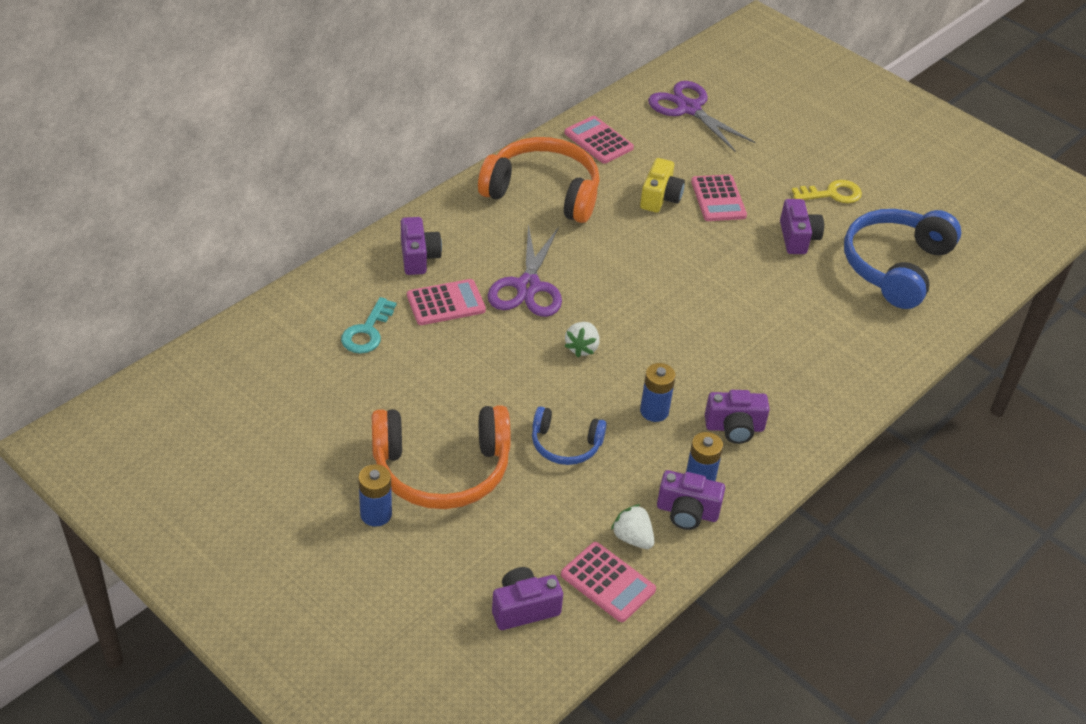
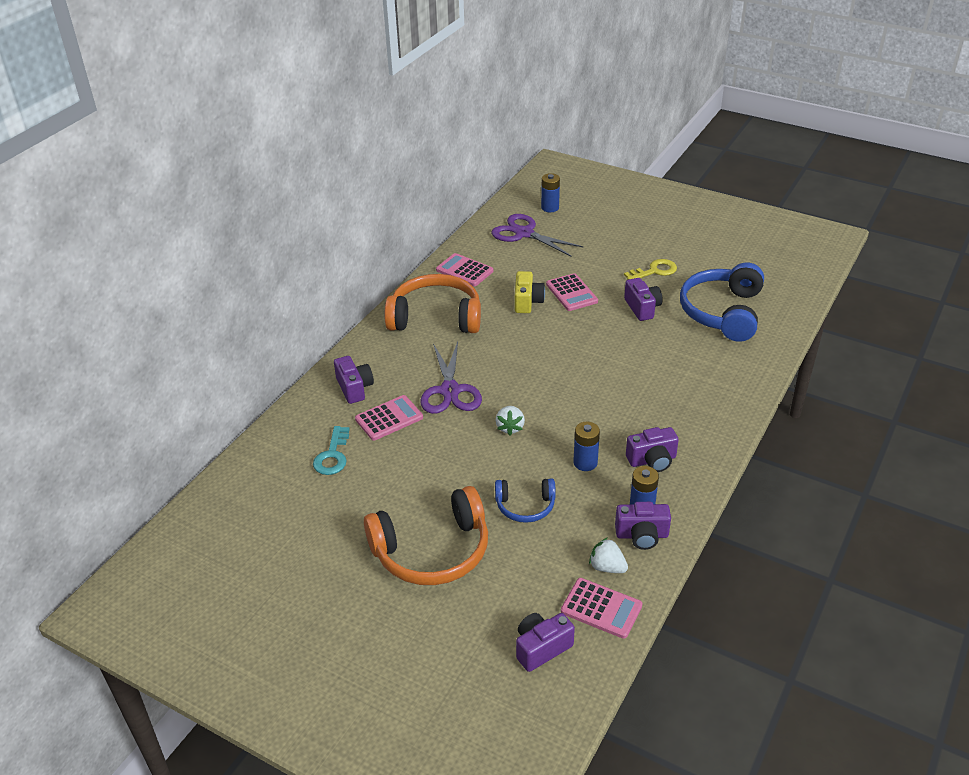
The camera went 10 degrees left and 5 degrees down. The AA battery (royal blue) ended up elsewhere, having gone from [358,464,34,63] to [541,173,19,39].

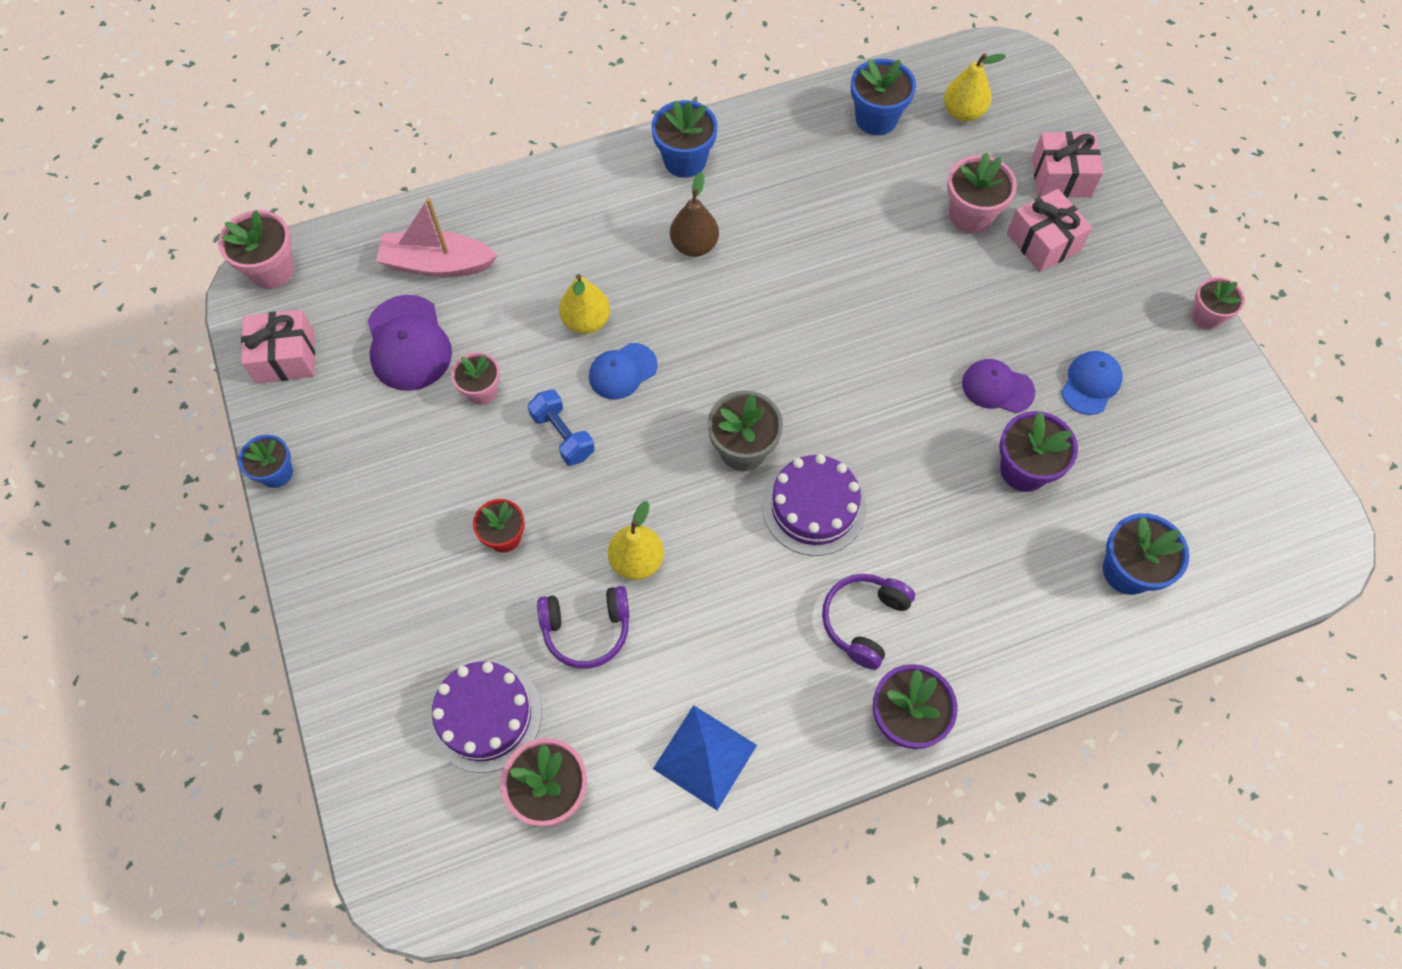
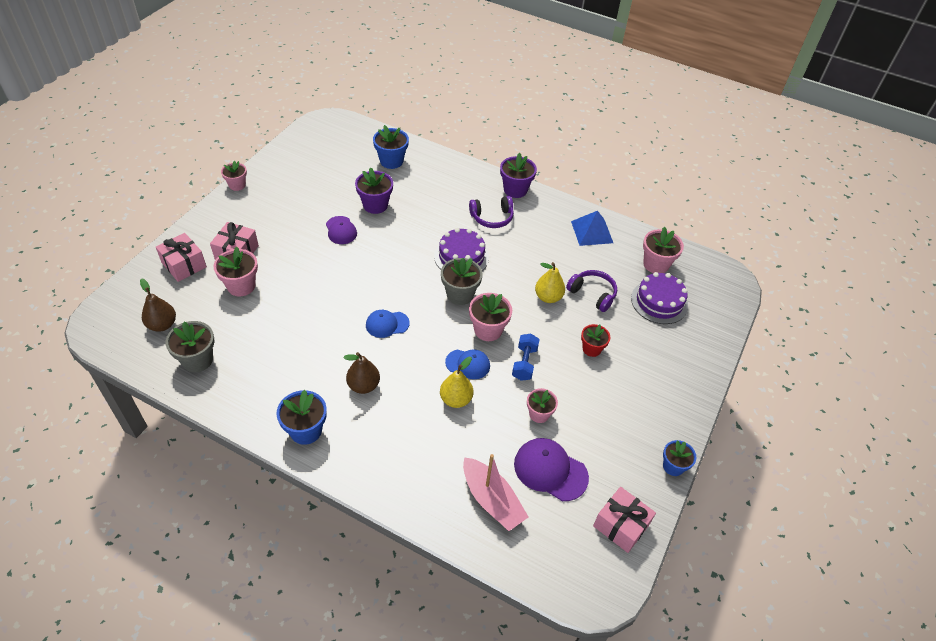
The camera went 135 degrees left and 15 degrees down. The flower pot (rose-pink) ended up elsewhere, having gone from [218,210,77,79] to [469,293,43,48]. The cap (royal blue) ended up elsewhere, having gone from [1061,351,62,64] to [366,310,44,28]. What was the flower pot (royal blue) at [851,59,65,76] turned into the flower pot (grey) at [166,321,49,51]. What was the pear fruit (yellow) at [944,53,62,69] turned into the pear fruit (dark brown) at [140,278,36,54]. The cap (purple) at [368,295,84,96] ended up facing another way, 90 degrees counterclockwise from before.

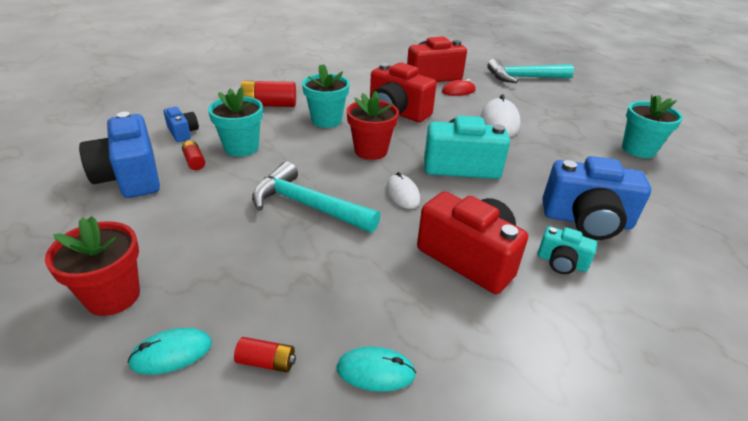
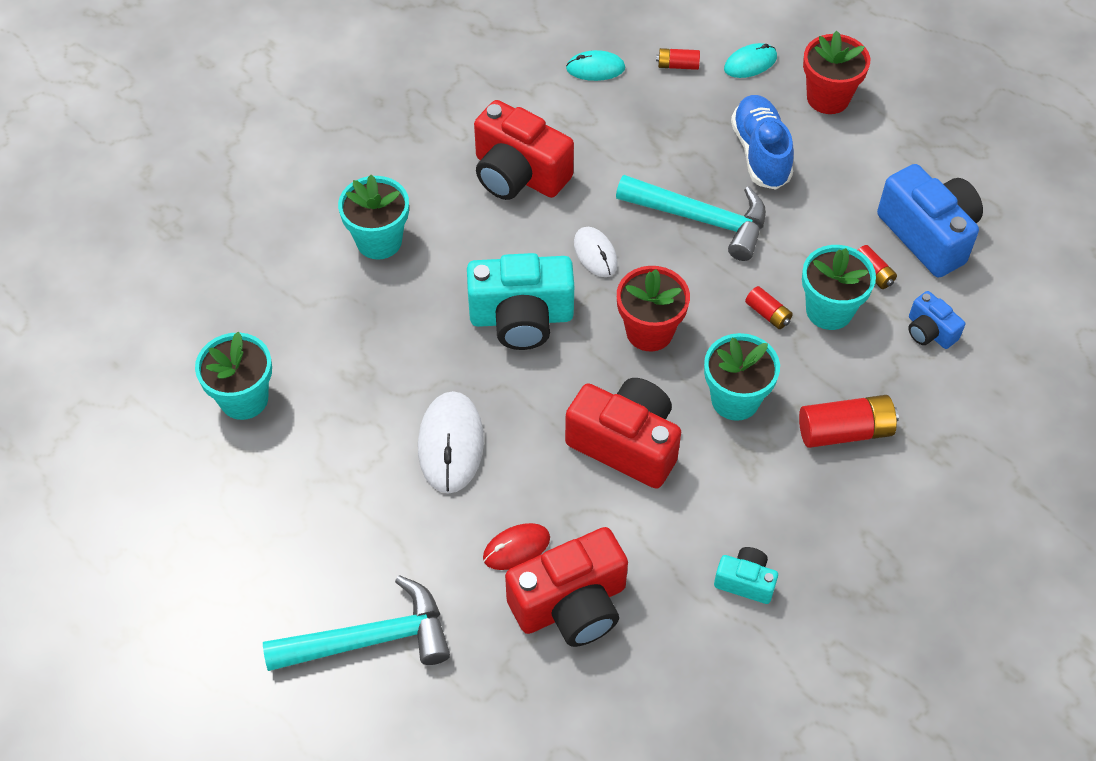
The camera went 175 degrees right and 20 degrees up. The second view gained the shoe (royal blue) at [731,95,63,95]. The second view gained the AA battery (scarlet) at [745,286,48,43]. The compact camera (aqua) ended up elsewhere, having gone from [538,226,59,48] to [714,547,64,57]. Where the compact camera (royal blue) stood at [542,156,109,84], the flower pot (aqua) came to stand at [338,175,71,85].

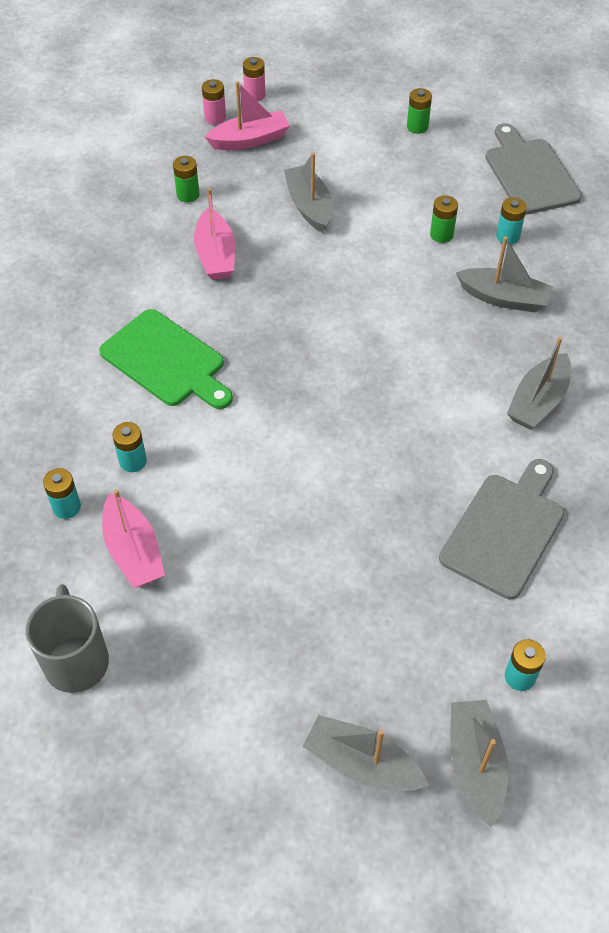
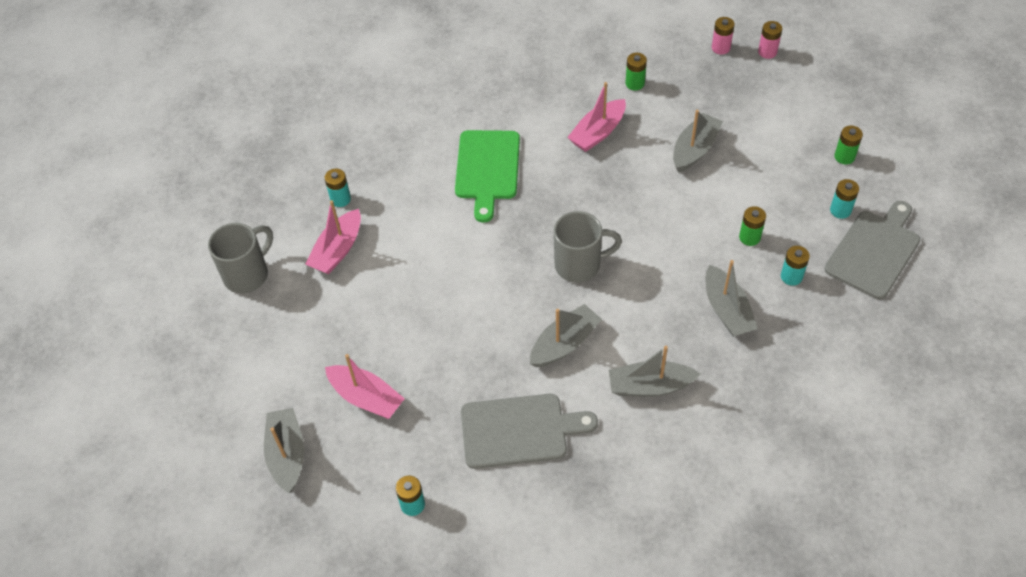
The camera went 55 degrees right and 0 degrees up. The second view gained the tea mug (grey) at [554,211,68,72]. The AA battery (aqua) ended up elsewhere, having gone from [112,422,35,50] to [830,179,29,40]. The sailboat (rose-pink) ended up elsewhere, having gone from [205,81,85,69] to [325,354,80,65]. The sailboat (grey) ended up elsewhere, having gone from [450,700,59,128] to [530,304,72,63].

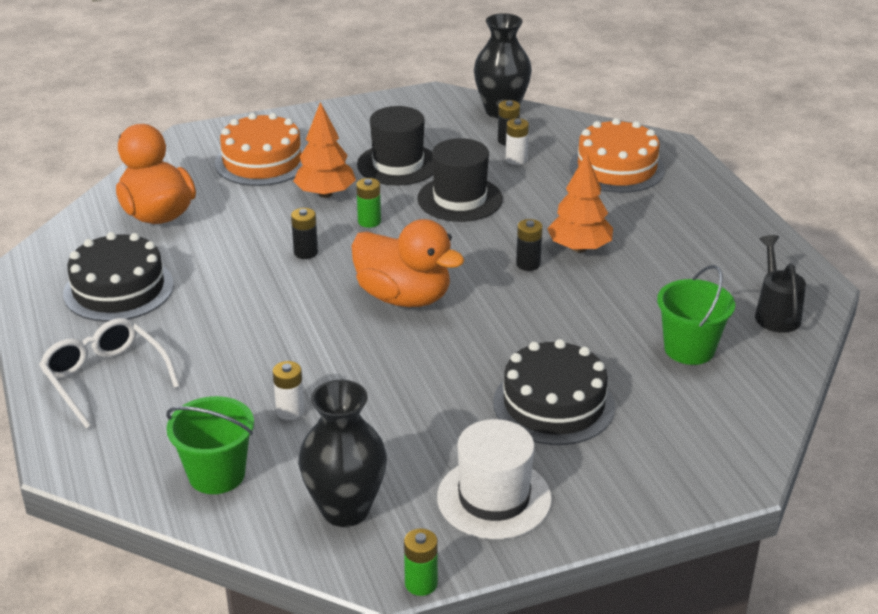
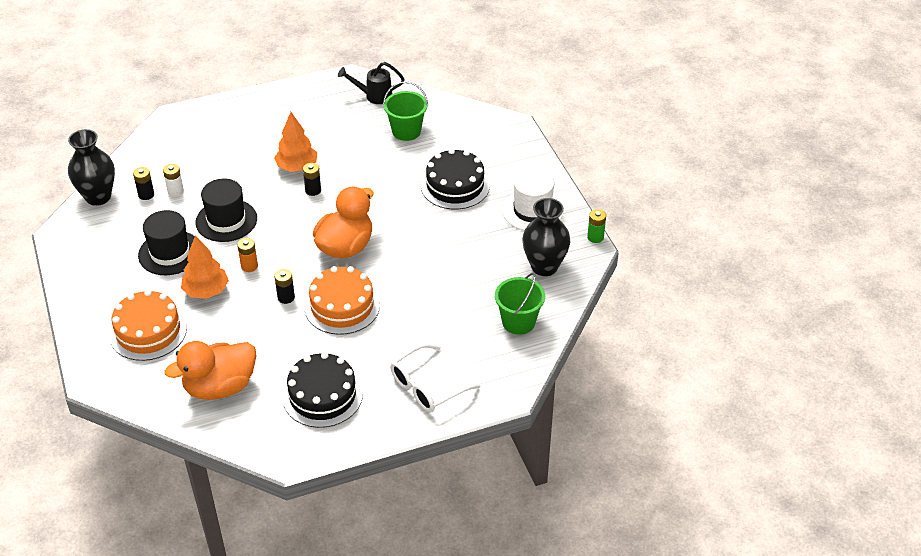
The camera went 90 degrees left and 10 degrees up. The second view lost the AA battery (white) at [273,361,32,59]. The layer cake (orange) ended up elsewhere, having gone from [569,118,96,75] to [305,266,75,69]. What was the AA battery (emerald) at [356,178,25,50] turned into the AA battery (orange) at [237,238,21,34].

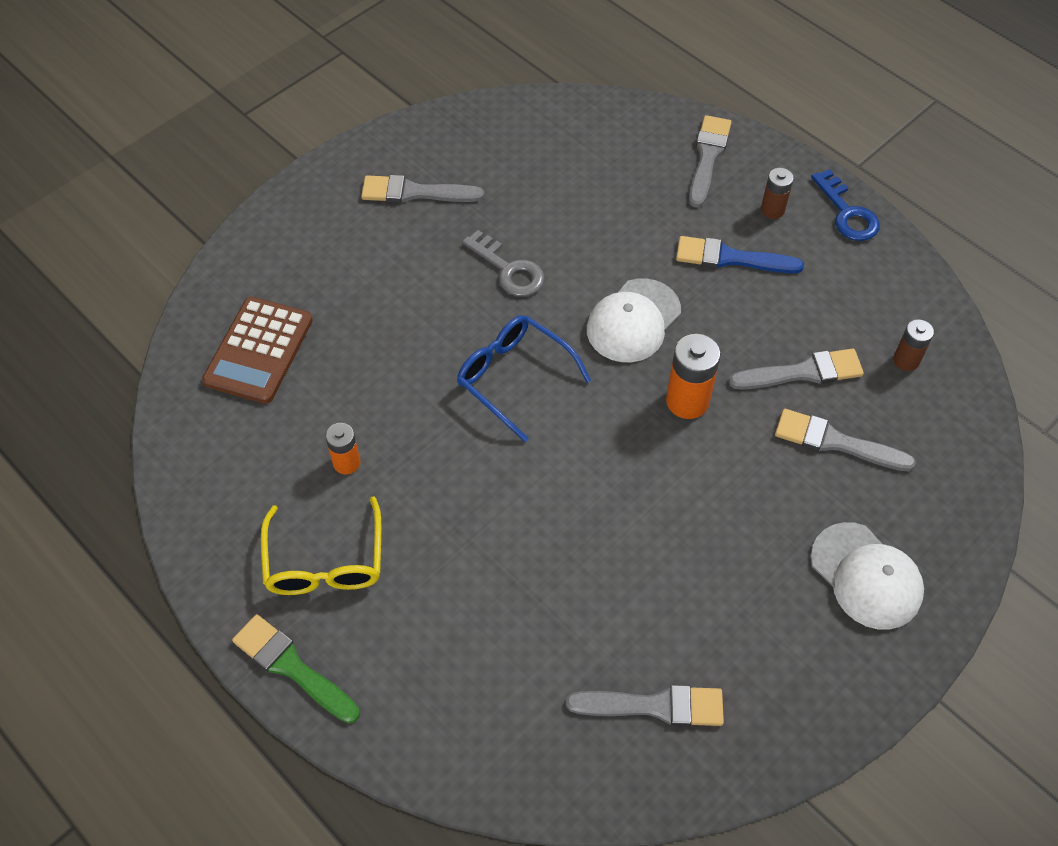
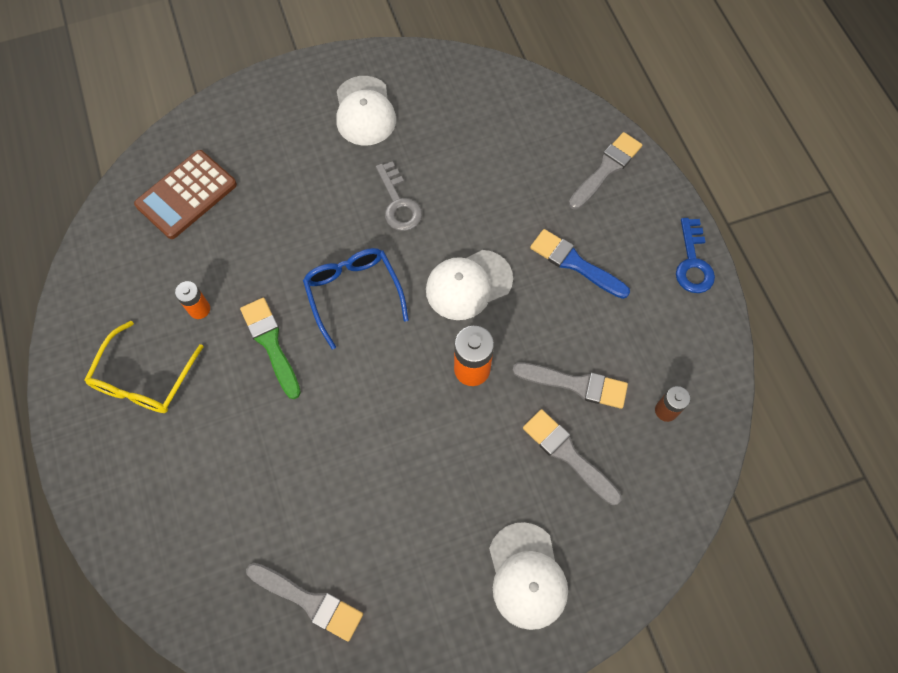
The camera went 25 degrees right and 10 degrees up. The second view lost the AA battery (dark brown) at [761,168,33,51]. The paintbrush (emerald) ended up elsewhere, having gone from [232,614,128,110] to [240,298,61,101]. Where the paintbrush (grey) stood at [361,175,123,28], the cap (white) came to stand at [336,76,60,70].

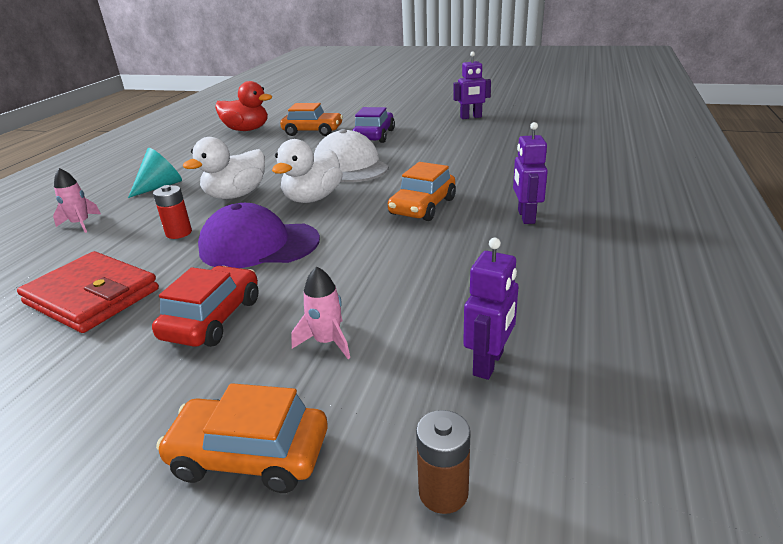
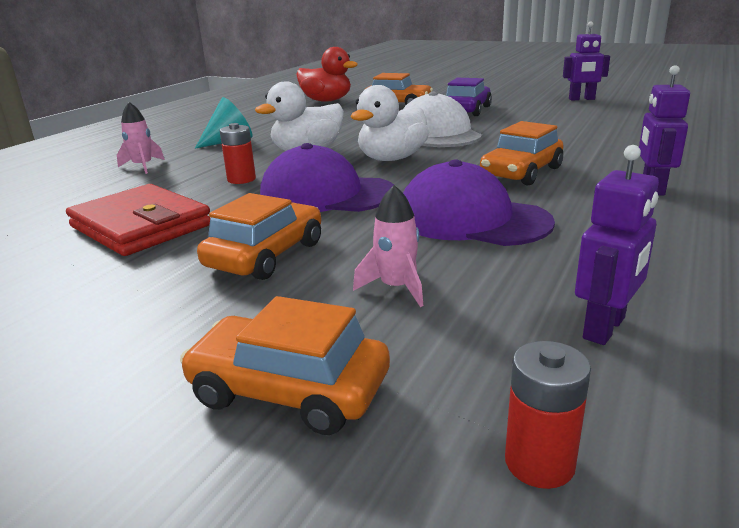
The camera went 10 degrees right and 5 degrees down. The second view gained the cap (purple) at [403,160,152,86]. What was the toy car (scarlet) at [152,266,107,81] turned into the toy car (orange) at [197,193,124,87]. What was the AA battery (dark brown) at [416,410,55,104] turned into the AA battery (scarlet) at [505,341,86,148].

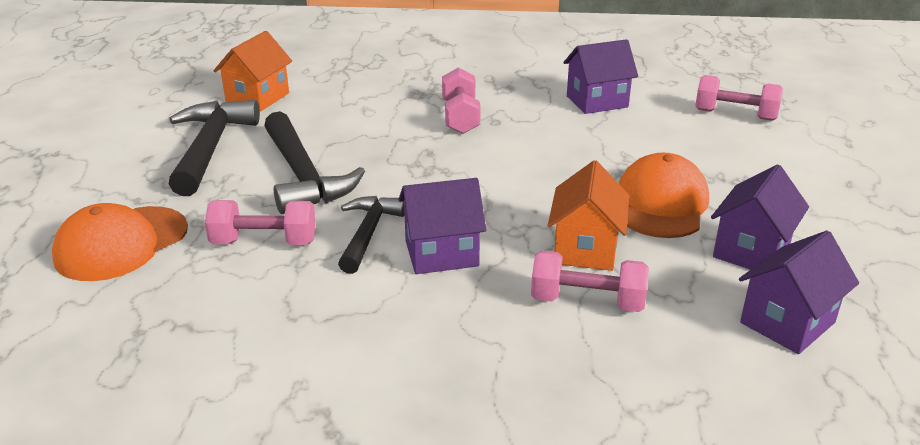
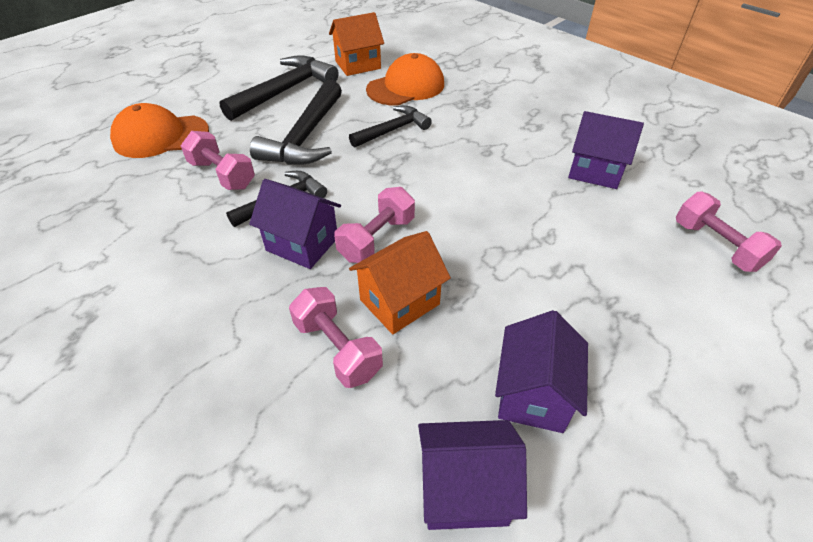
The camera went 40 degrees right and 15 degrees up. The second view gained the carpenter's hammer (black) at [349,105,83,43]. The free weight (rose-pink) ended up elsewhere, having gone from [442,68,39,66] to [334,187,81,76]. The cap (orange) ended up elsewhere, having gone from [619,153,90,85] to [366,53,78,53]. The toy house (purple) at [711,164,98,106] ended up facing another way, 60 degrees counterclockwise from before.

